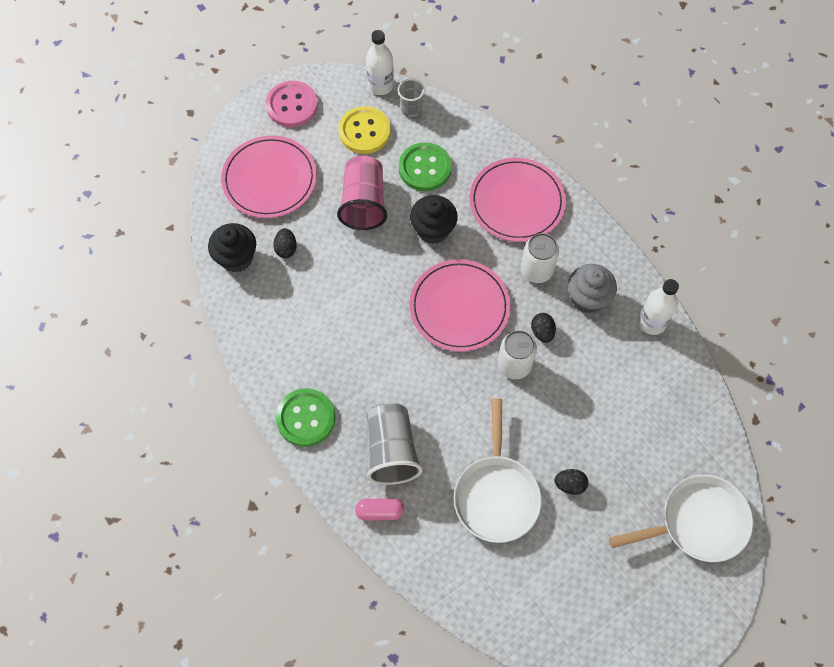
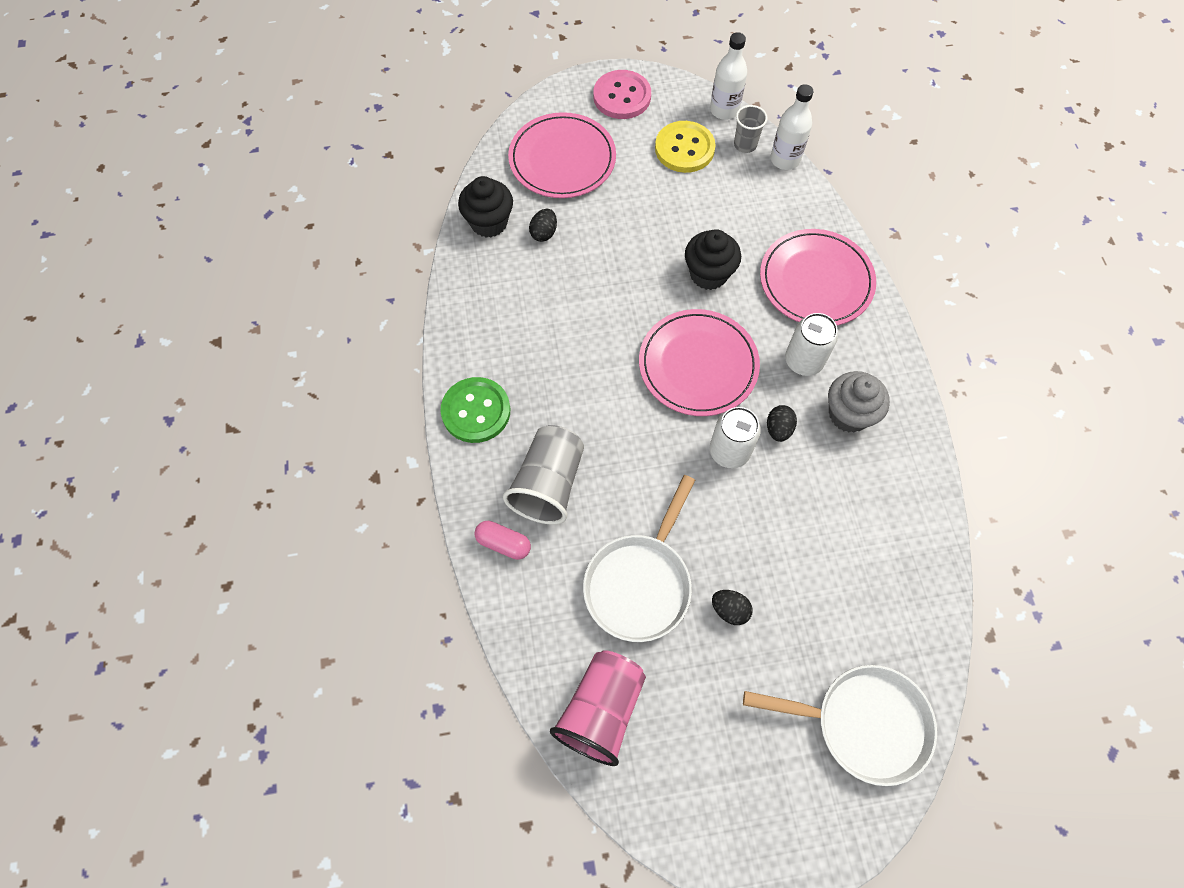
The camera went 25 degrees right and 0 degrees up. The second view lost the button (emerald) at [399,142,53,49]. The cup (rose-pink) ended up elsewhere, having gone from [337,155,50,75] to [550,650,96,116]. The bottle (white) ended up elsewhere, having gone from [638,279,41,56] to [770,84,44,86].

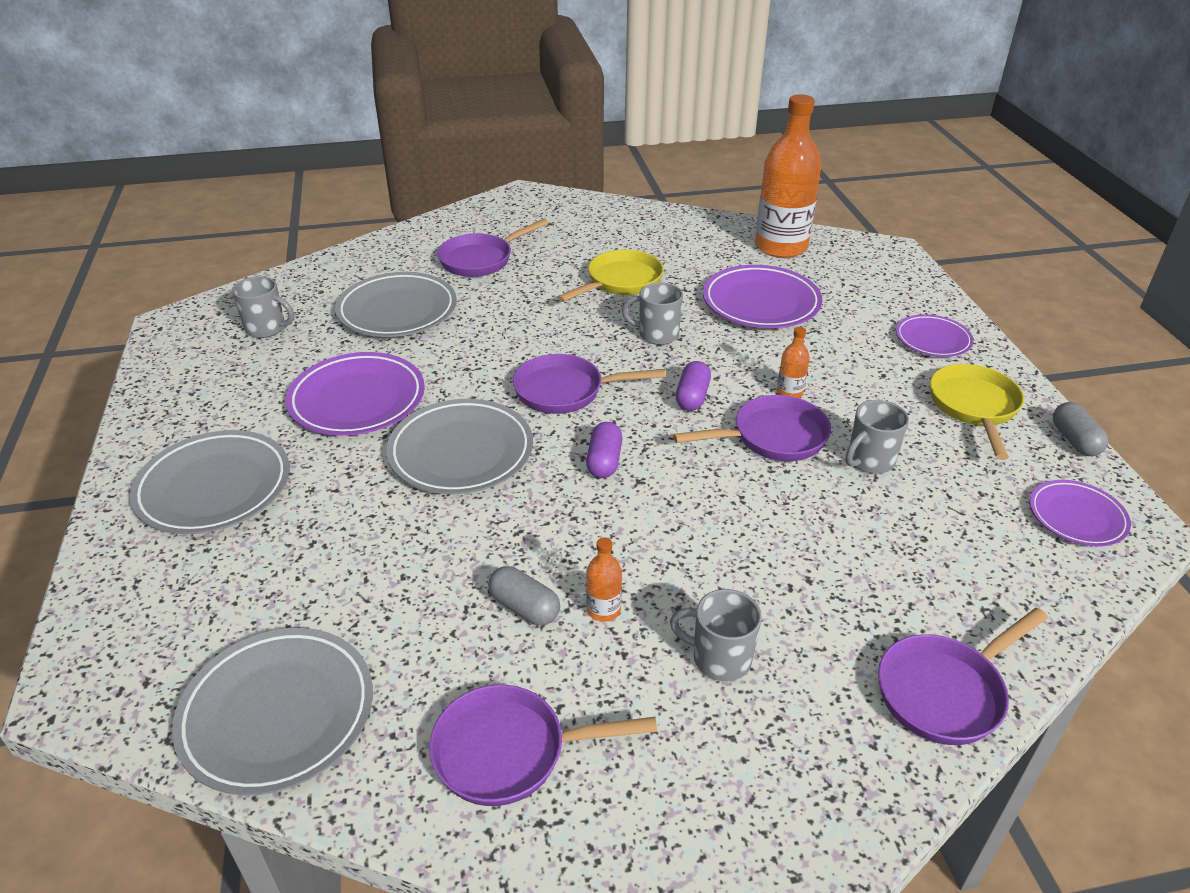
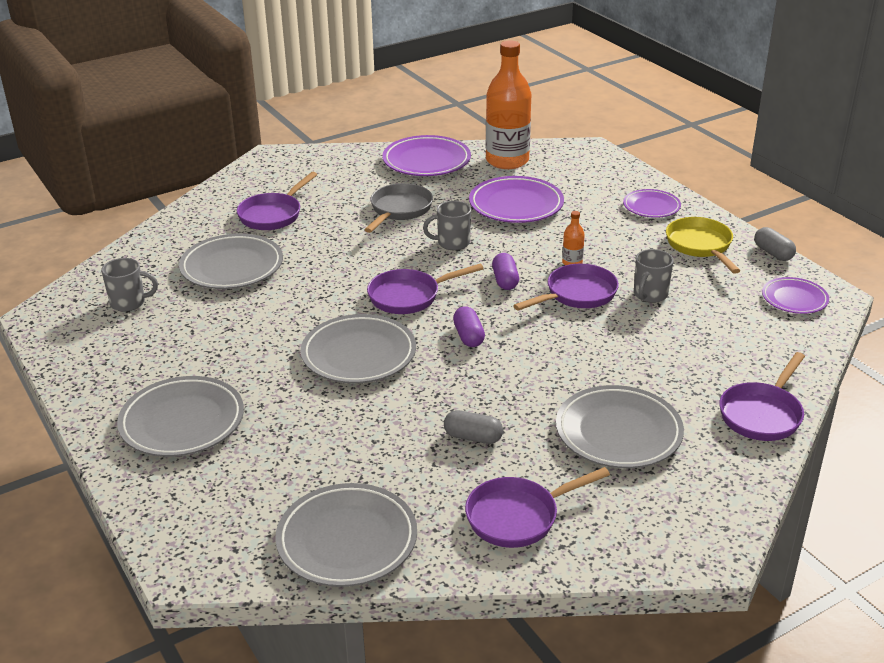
The camera went 20 degrees left and 5 degrees down. The second view lost the bottle (orange) at [586,537,36,85]. The dinner plate (purple) ended up elsewhere, having gone from [286,352,139,84] to [382,135,89,41]. Where the tea mug (grey) stood at [670,589,92,92], the dinner plate (grey) came to stand at [556,385,128,83]. What was the skillet (yellow) at [557,250,107,52] turned into the skillet (grey) at [364,183,69,50].

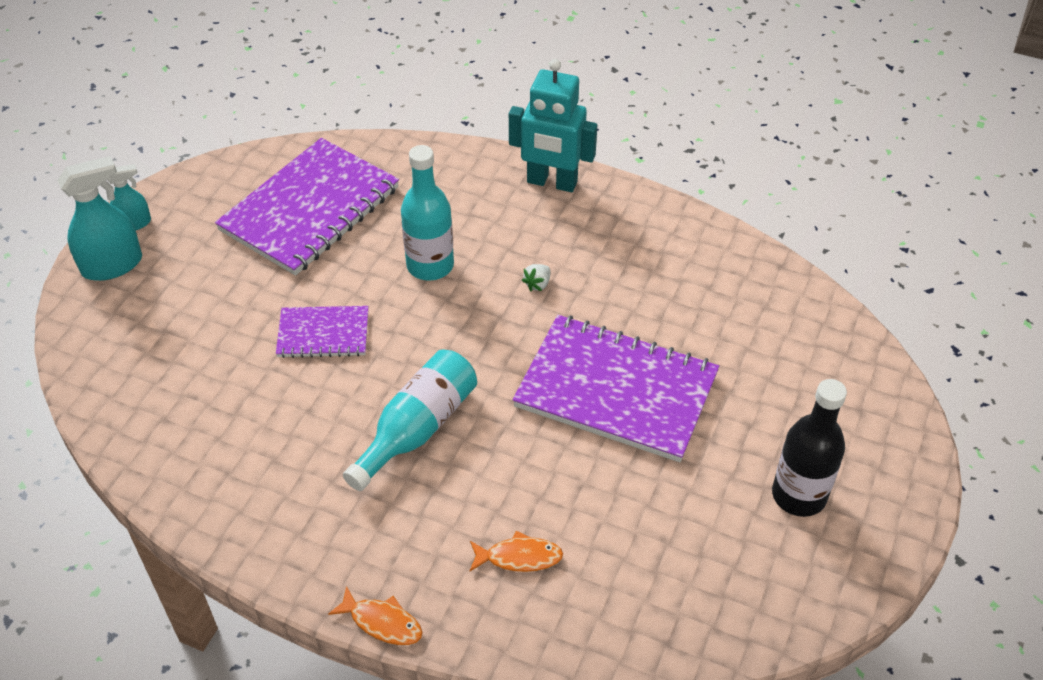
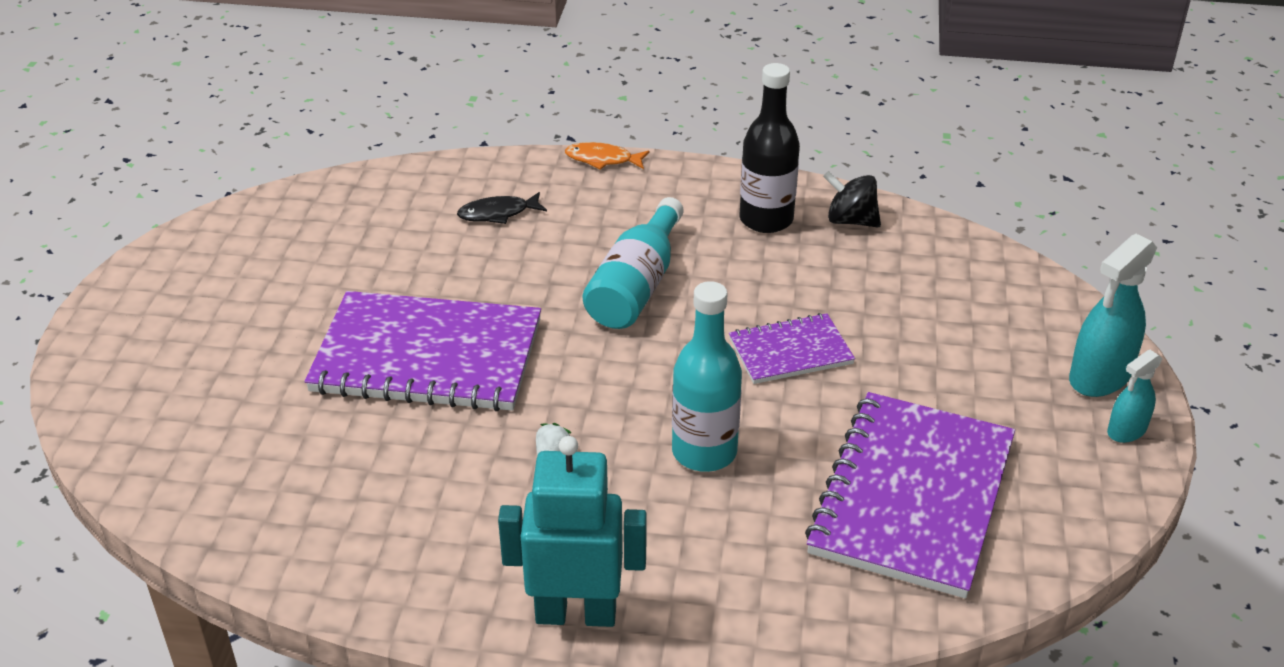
The camera went 165 degrees right and 10 degrees down. The second view gained the whirligig (black) at [823,171,58,56]. The bottle (black) ended up elsewhere, having gone from [772,379,75,138] to [739,63,61,170]. What was the toy fish (orange) at [470,531,93,41] turned into the toy fish (black) at [457,192,90,32].

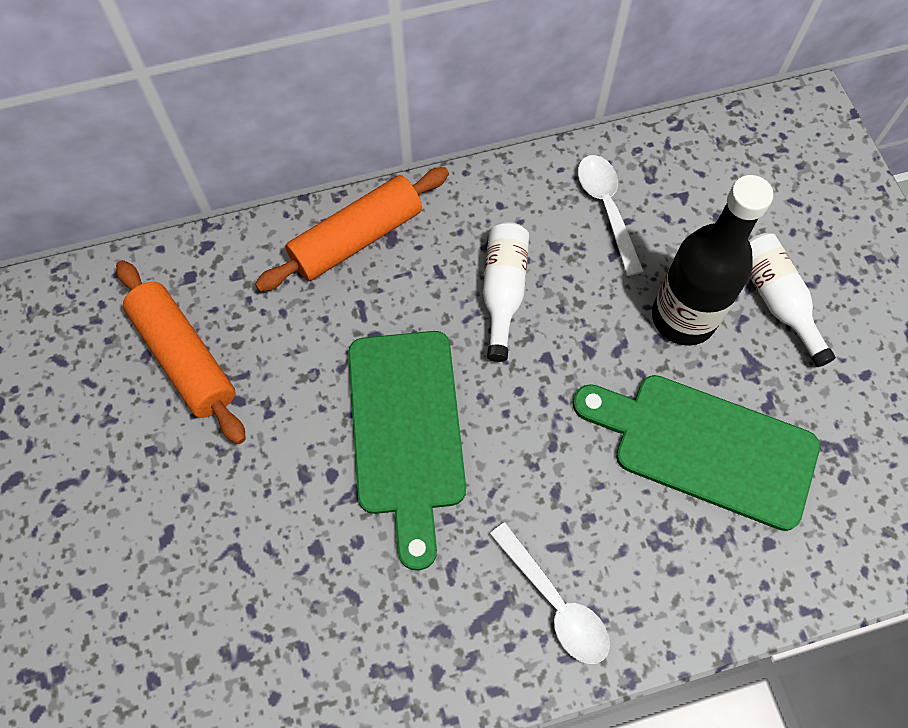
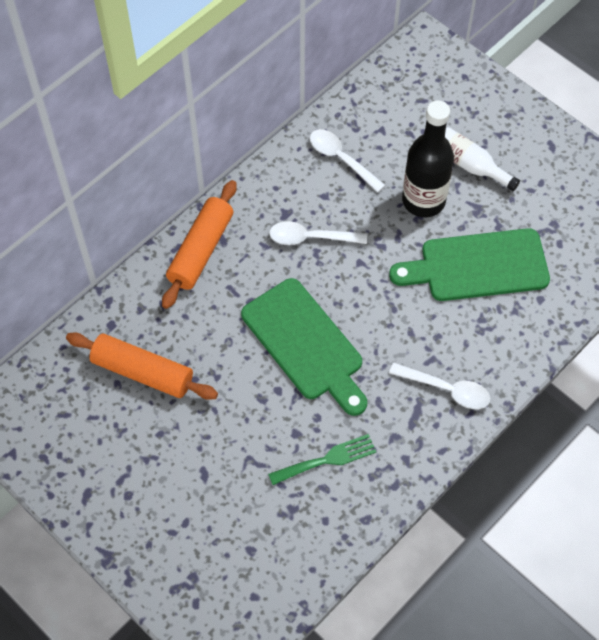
The camera went 30 degrees left and 5 degrees down. The second view gained the table fork (emerald) at [268,434,108,51]. Where the bottle (white) stood at [483,222,46,140], the tablespoon (white) came to stand at [269,221,98,24].

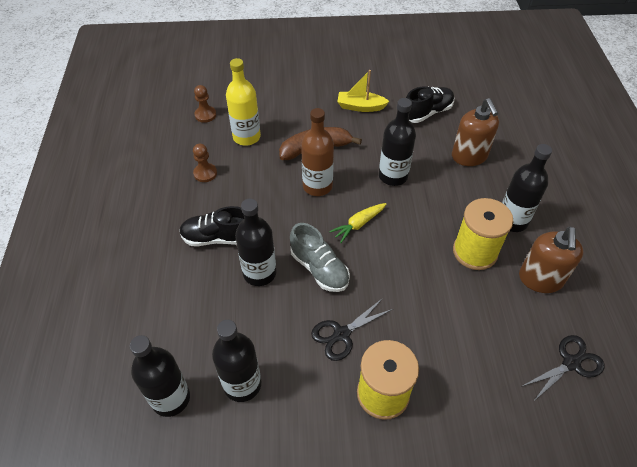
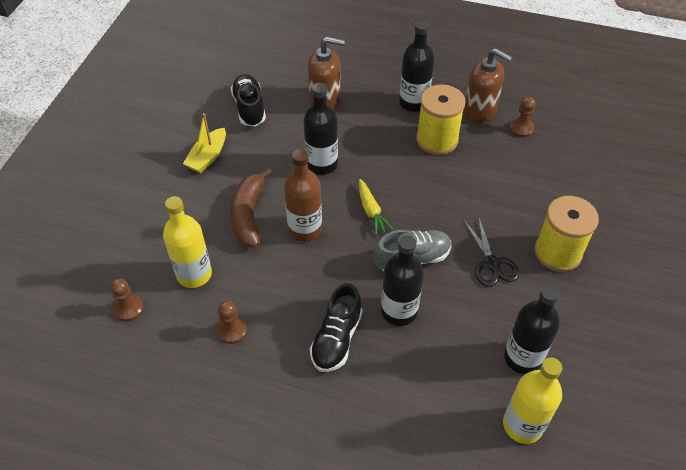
The camera went 70 degrees left and 0 degrees up. The second view lost the shears (black) at [521,335,83,67]. The second view gained the chess pawn (dark brown) at [509,97,27,41]. What was the bottle (black) at [130,335,60,82] turned into the bottle (yellow) at [503,357,59,87].

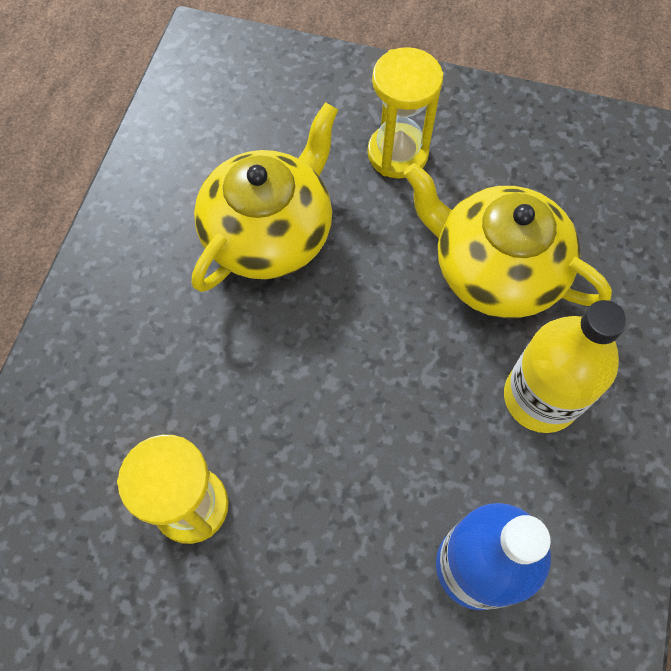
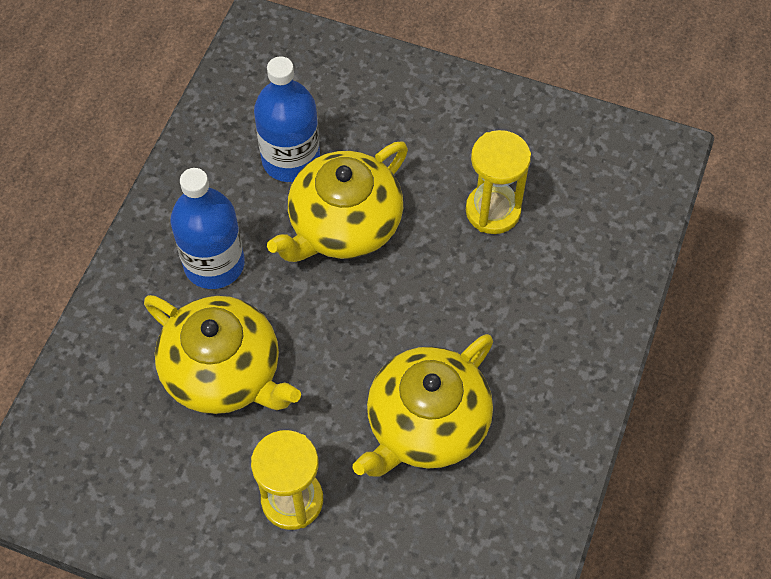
The camera went 175 degrees left and 5 degrees down. The second view gained the teapot (yellow) at [267,142,141,120]. What was the bottle (yellow) at [504,300,123,133] turned into the bottle (royal blue) at [170,168,75,121].

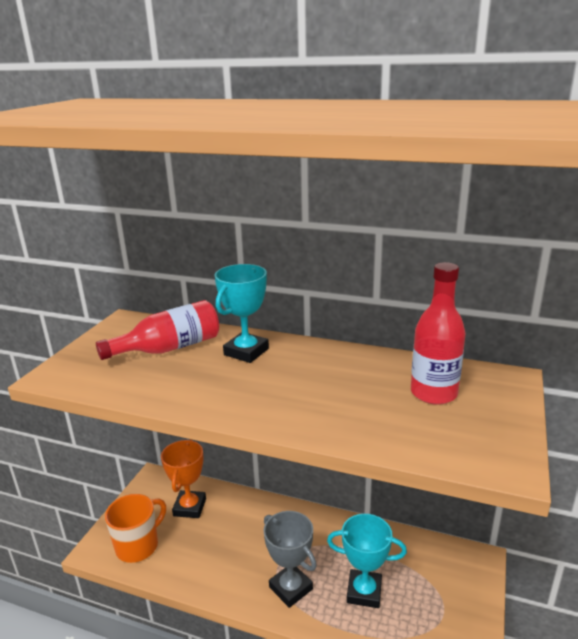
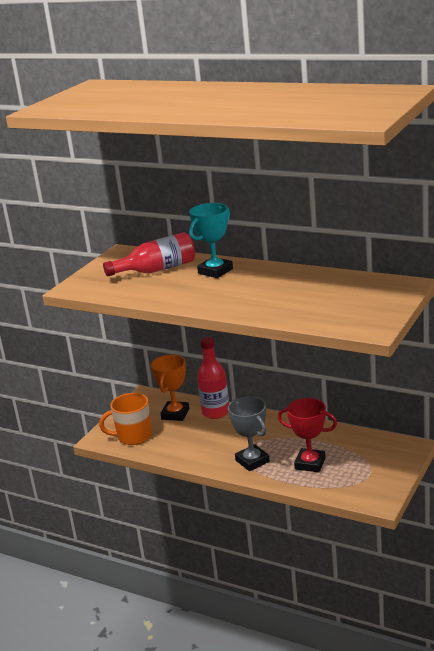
The camera went 10 degrees right and 0 degrees up. The bottle (scarlet) ended up elsewhere, having gone from [411,262,55,143] to [197,337,32,82]. What was the prize cup (aqua) at [327,514,80,94] turned into the prize cup (scarlet) at [278,398,59,74]. The tea mug (orange) at [105,494,61,69] ended up facing another way, 150 degrees counterclockwise from before.

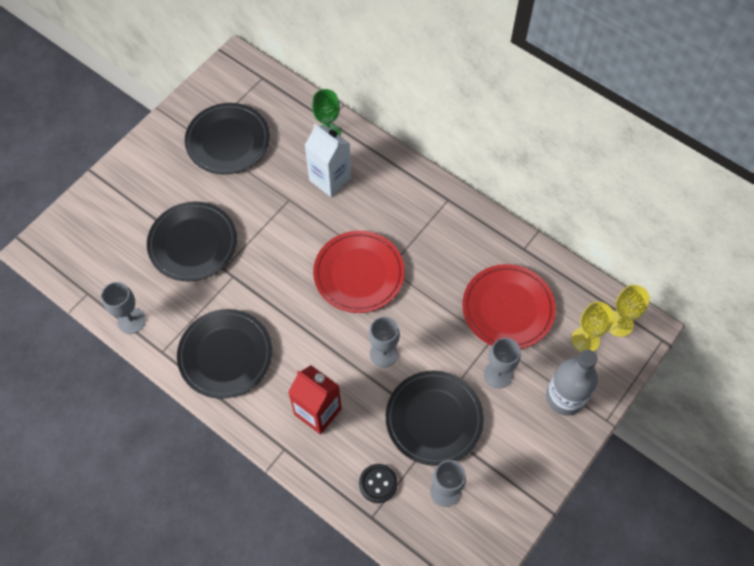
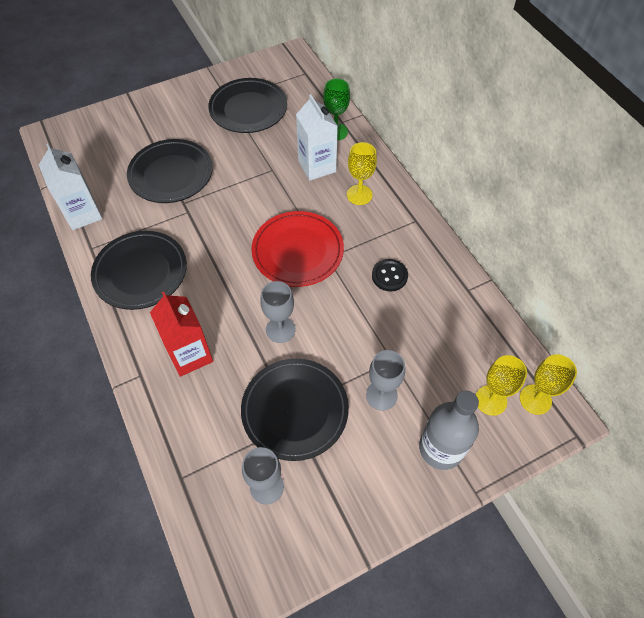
The camera went 25 degrees right and 5 degrees down. The second view lost the dinner plate (scarlet) at [462,264,94,85]. The second view gained the chalice (yellow) at [347,142,30,63]. The button (black) ended up elsewhere, having gone from [359,464,39,39] to [372,259,36,33]. Where the chalice (grey) stood at [101,282,45,52], the juice carton (white) came to stand at [39,144,63,86].

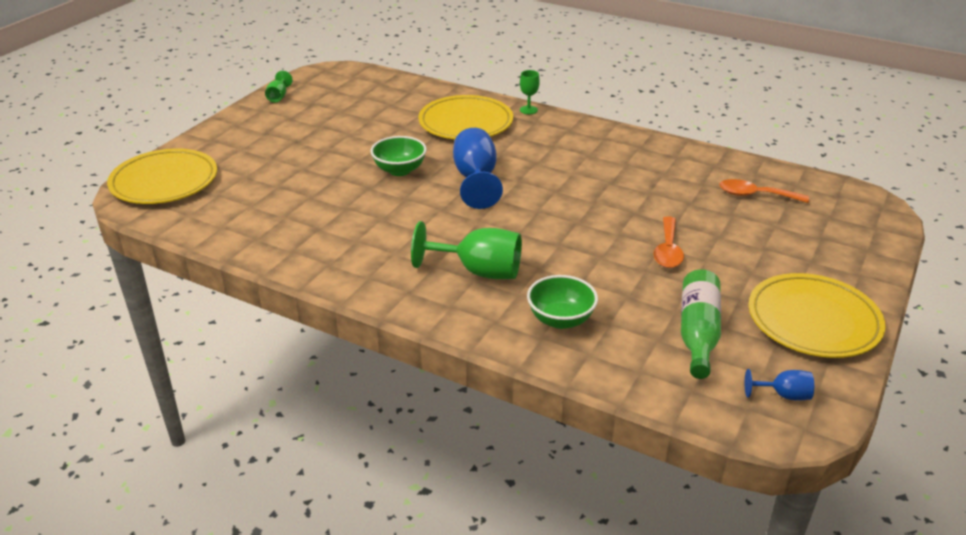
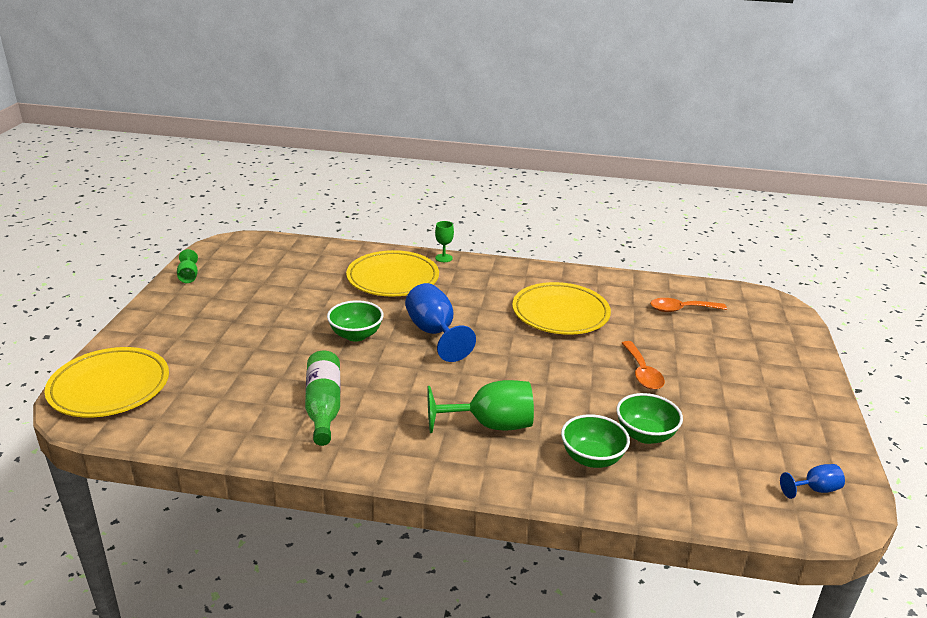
The camera went 20 degrees left and 5 degrees down. The second view gained the deep dish (emerald) at [616,393,67,51]. The bottle (emerald) ended up elsewhere, having gone from [681,269,40,110] to [305,350,36,96]. The dinner plate (yellow) ended up elsewhere, having gone from [748,273,138,85] to [512,282,99,53].

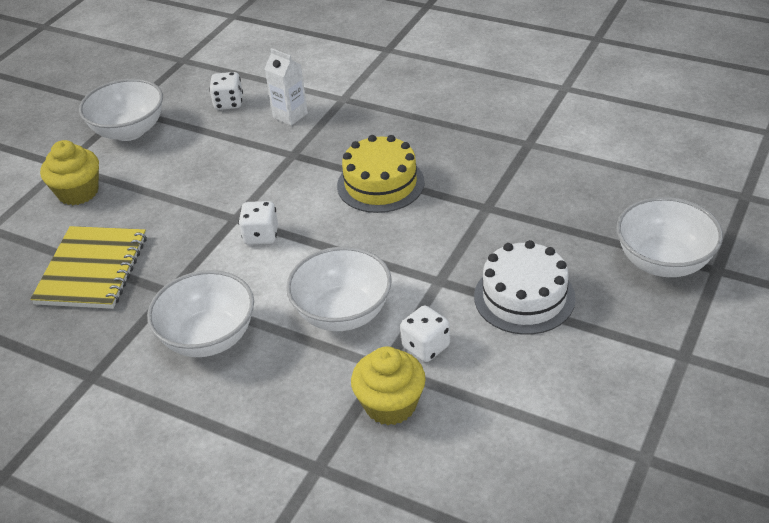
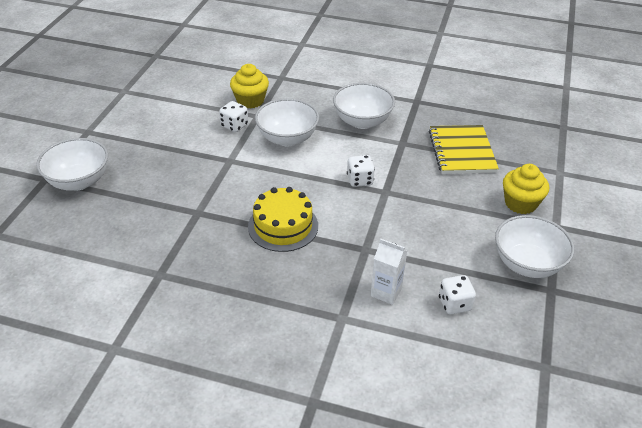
The camera went 165 degrees right and 0 degrees up. The second view lost the layer cake (white) at [474,240,102,95].

